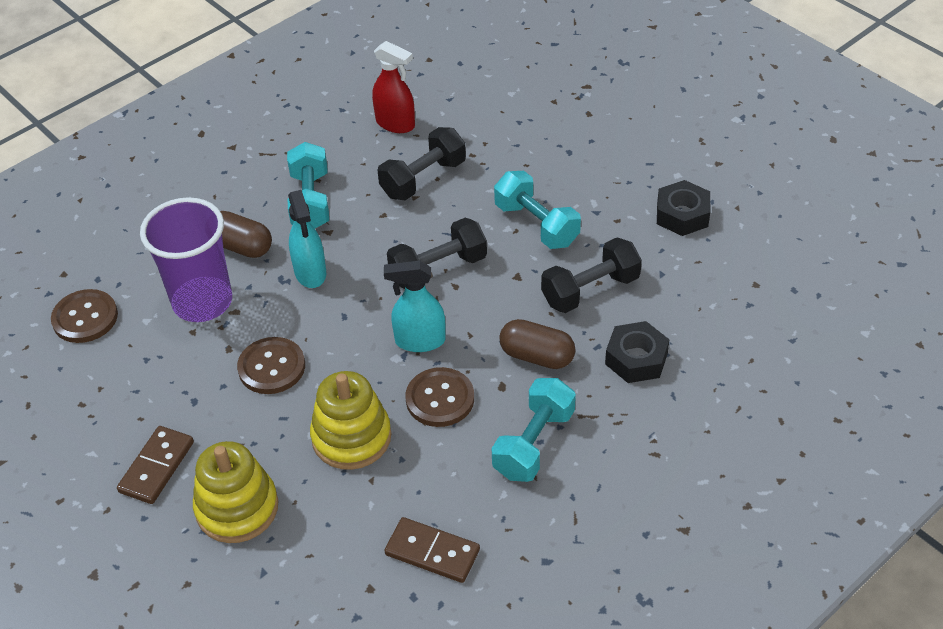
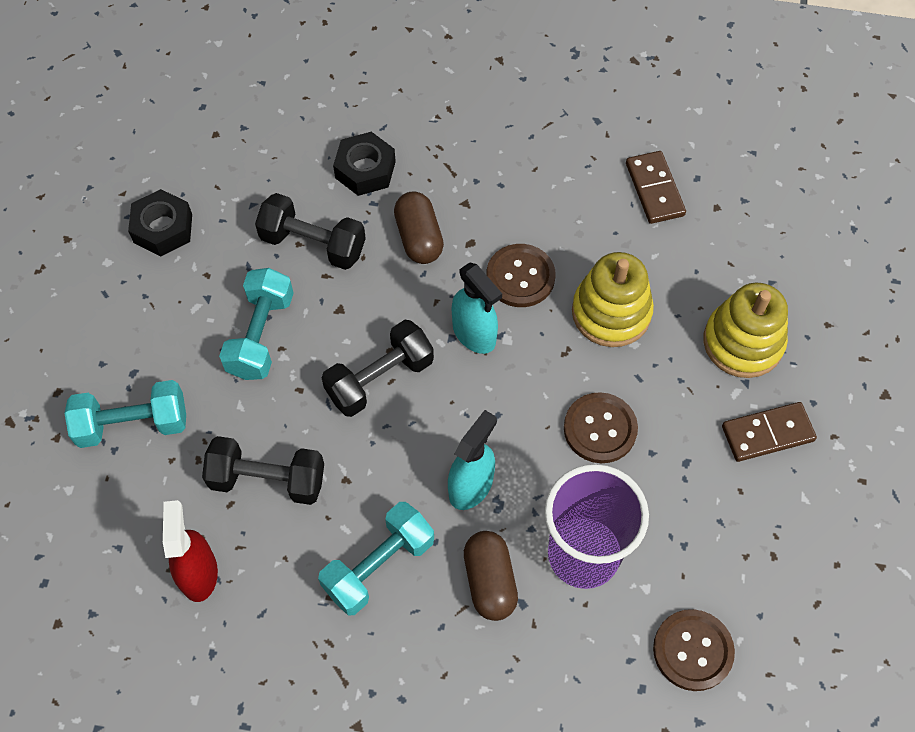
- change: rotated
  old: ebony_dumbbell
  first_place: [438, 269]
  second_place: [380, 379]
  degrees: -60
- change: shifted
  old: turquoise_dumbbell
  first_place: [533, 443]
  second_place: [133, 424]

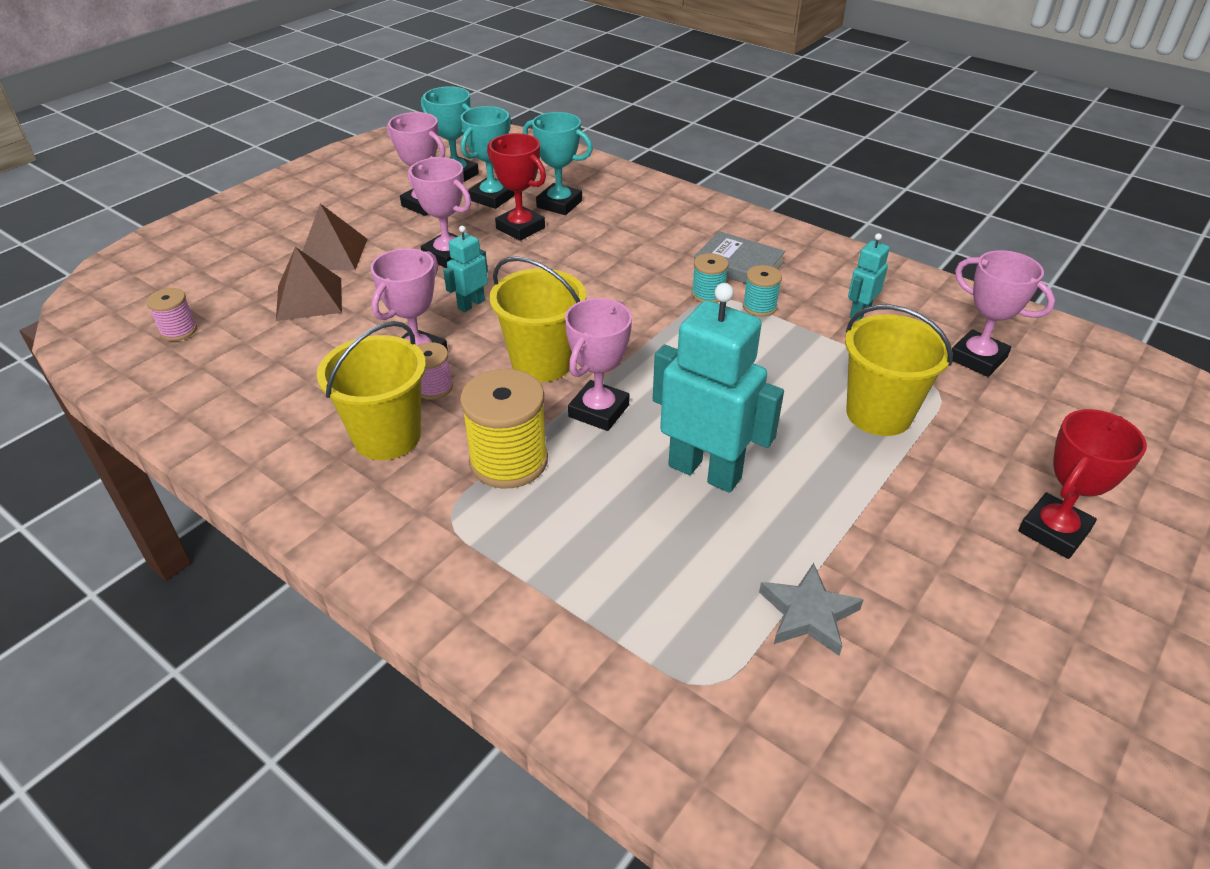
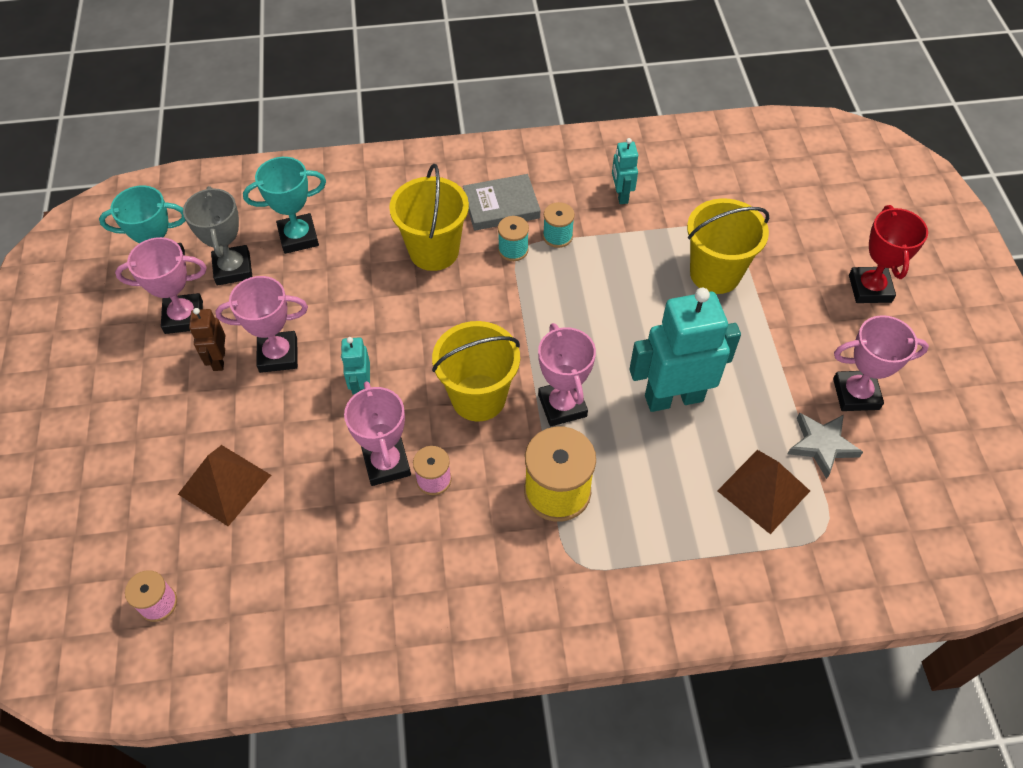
- change: shifted
  old: dark_brown_pyramid
  first_place: [332, 254]
  second_place: [763, 490]
- change: shifted
  old: bright_yellow_bucket
  first_place: [387, 437]
  second_place: [434, 251]
- change: repainted
  old: turquoise_prize_cup
  new: grey_prize_cup
  first_place: [492, 197]
  second_place: [233, 269]
- change: gone
  old: red_prize_cup
  first_place: [520, 228]
- change: shifted
  old: rose-pink_prize_cup
  first_place: [977, 358]
  second_place: [856, 394]
- change: new
  new: dark_brown_robot_figure
  second_place: [219, 359]

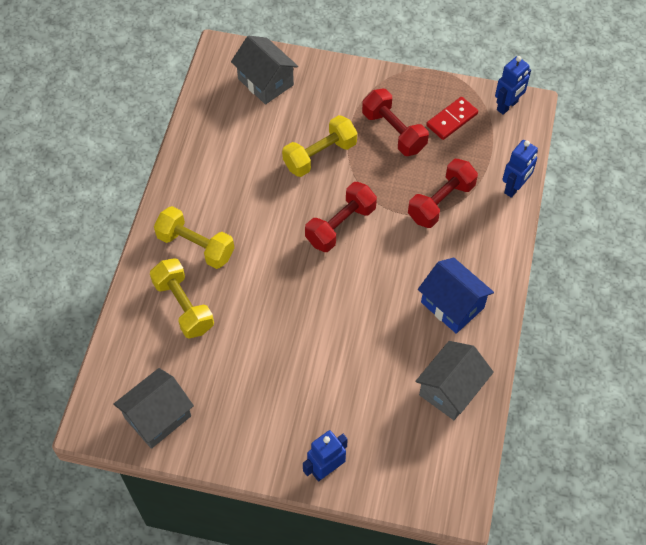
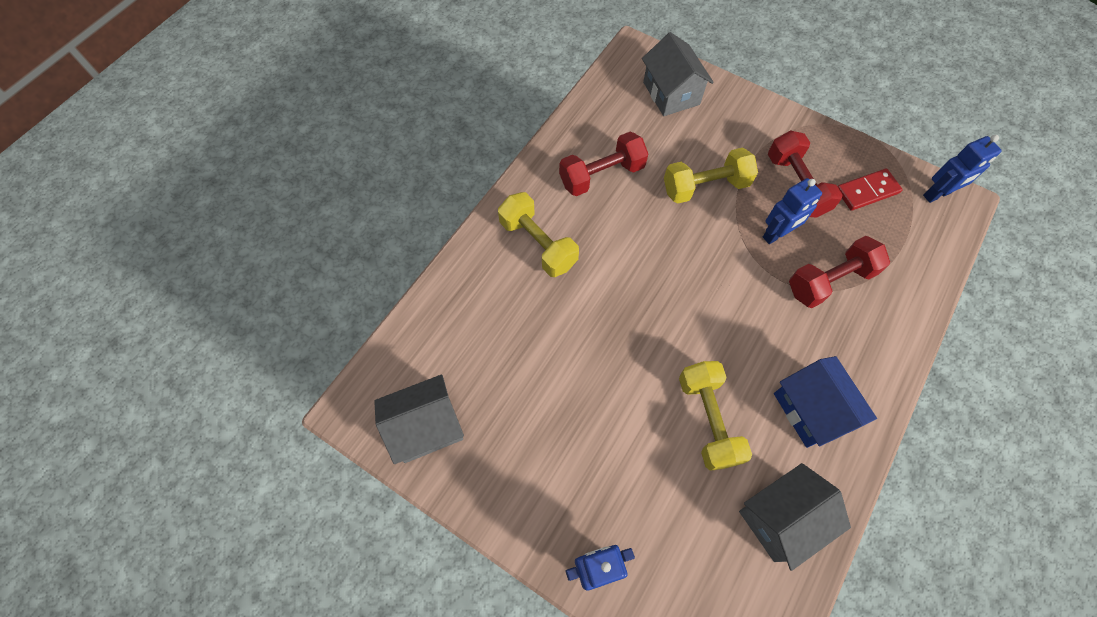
- change: shifted
  old: bright_yellow_dumbbell
  first_place: [183, 306]
  second_place: [708, 420]
- change: shifted
  old: red_dumbbell
  first_place: [340, 225]
  second_place: [601, 175]
- change: shifted
  old: cobalt_robot_figure
  first_place: [514, 187]
  second_place: [776, 234]

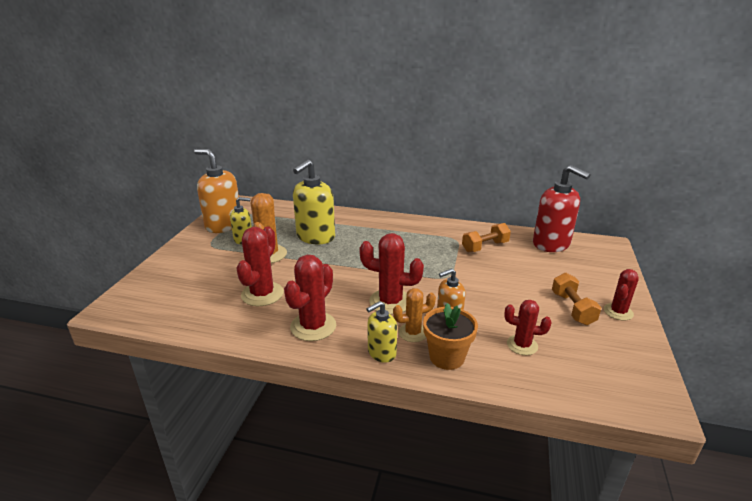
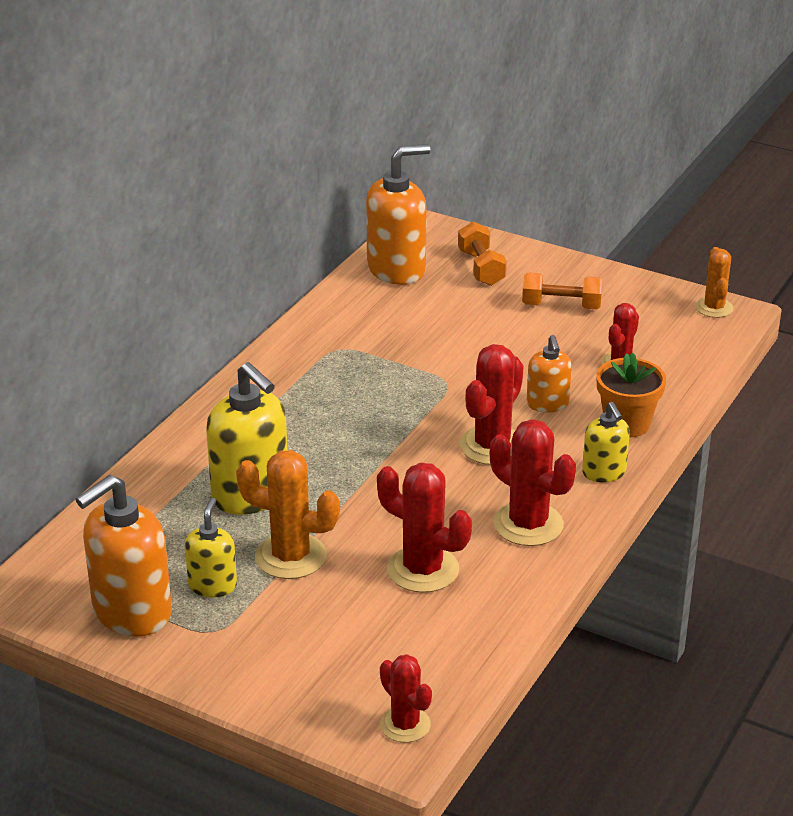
- change: shifted
  old: bright_orange_prickly_plant
  first_place: [413, 333]
  second_place: [714, 308]
- change: shifted
  old: bright_orange_dumbbell
  first_place: [485, 247]
  second_place: [481, 268]
- change: repainted
  old: red_soap_pump
  new: bright_orange_soap_pump
  first_place: [551, 244]
  second_place: [397, 269]
- change: shifted
  old: red_prickly_plant
  first_place: [618, 312]
  second_place: [405, 725]

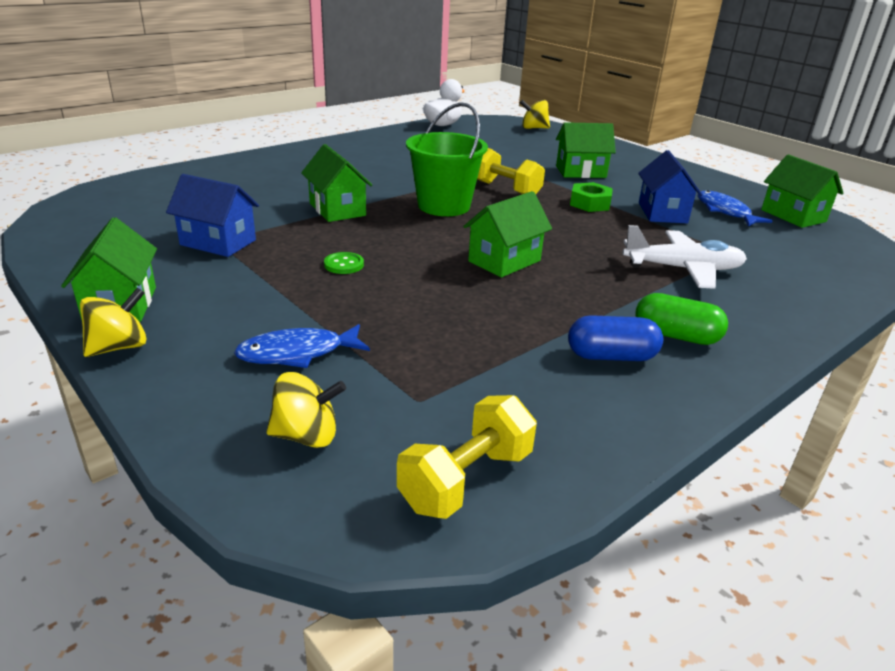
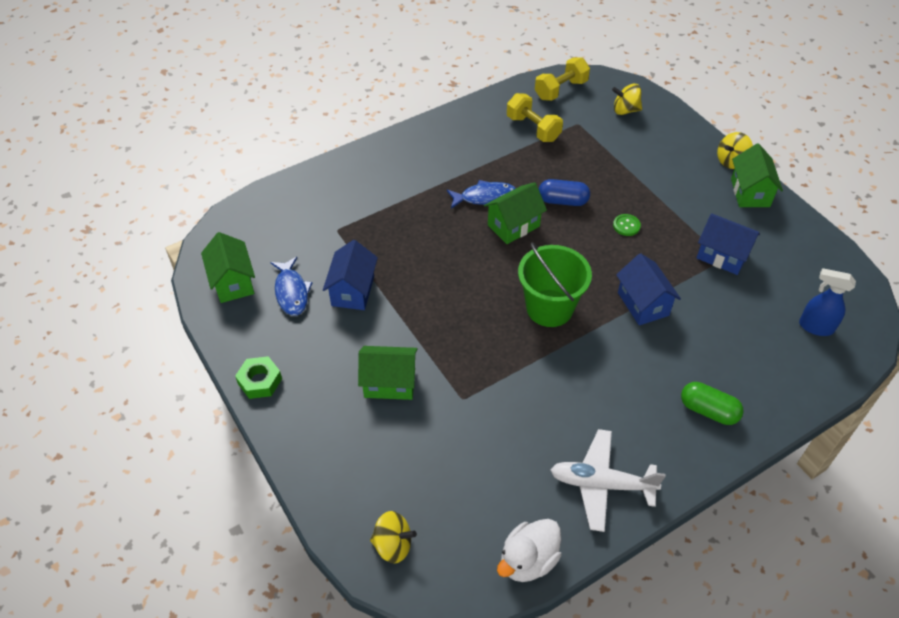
- change: shifted
  old: cobalt_fish
  first_place: [297, 353]
  second_place: [484, 197]
- change: repainted
  old: emerald_cottage
  new: cobalt_cottage
  first_place: [337, 209]
  second_place: [643, 304]
- change: shifted
  old: bright_yellow_dumbbell
  first_place: [505, 189]
  second_place: [533, 128]
- change: shifted
  old: cobalt_capsule
  first_place: [611, 356]
  second_place: [562, 201]
- change: shifted
  old: emerald_nut
  first_place: [590, 203]
  second_place: [260, 381]
- change: shifted
  old: pure_white_toy_plane
  first_place: [683, 269]
  second_place: [601, 484]
- change: shifted
  old: emerald_capsule
  first_place: [676, 336]
  second_place: [708, 410]
- change: new
  new: cobalt_sprayer
  second_place: [815, 327]

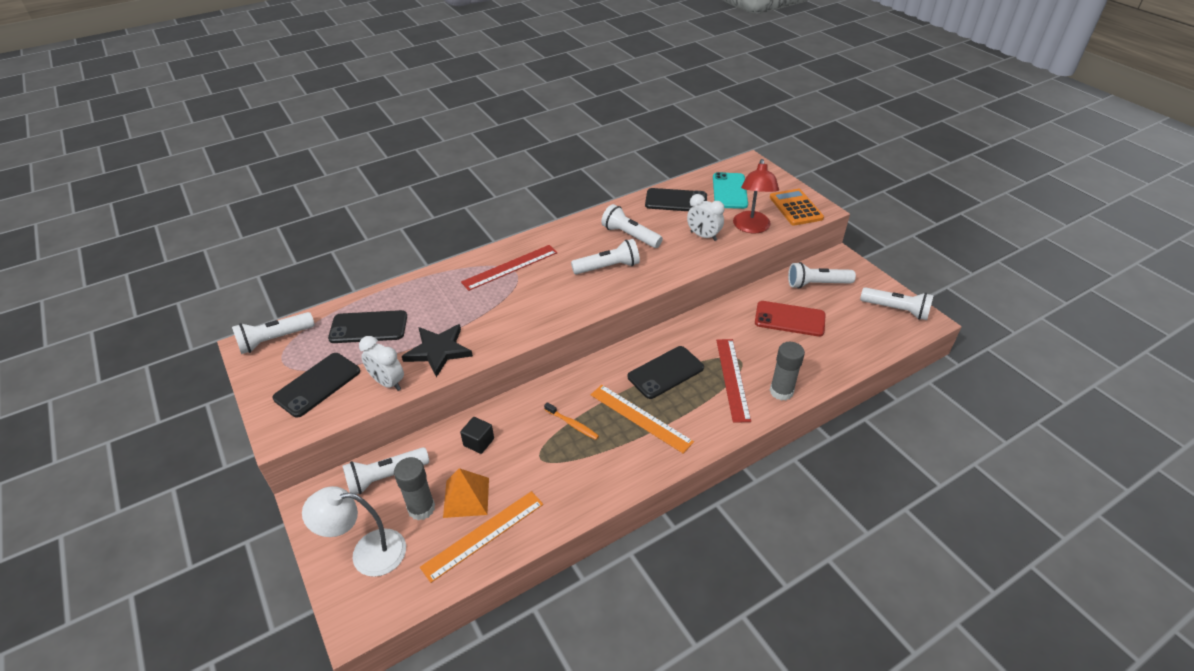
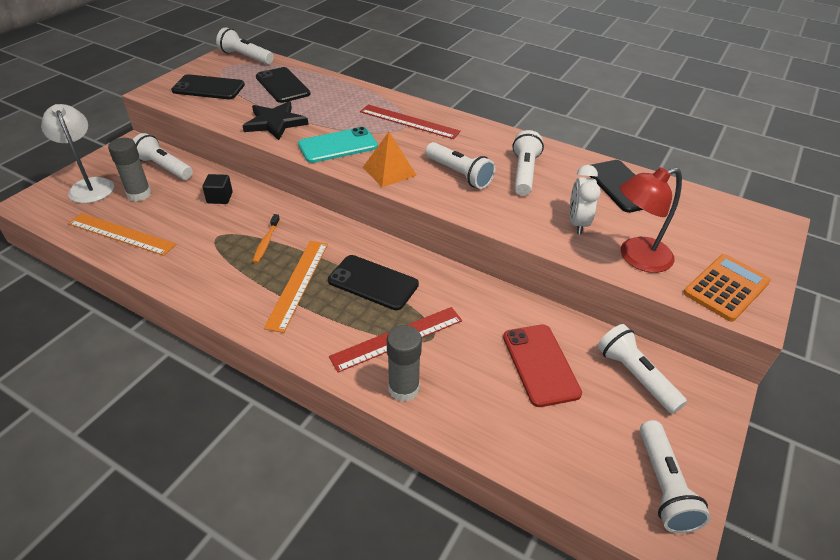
- change: gone
  old: pure_white_bedside_clock
  first_place: [388, 383]
- change: shifted
  old: bright_orange_pyramid
  first_place: [466, 497]
  second_place: [389, 171]
- change: shifted
  old: turquoise_mobile_phone
  first_place: [730, 191]
  second_place: [338, 146]

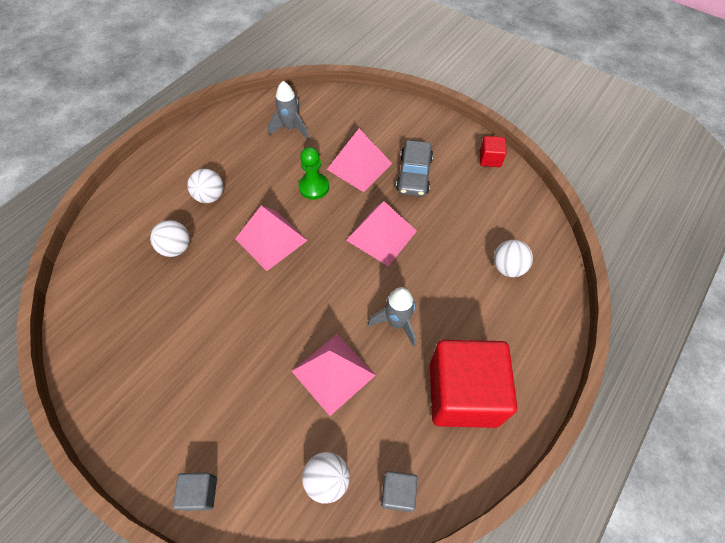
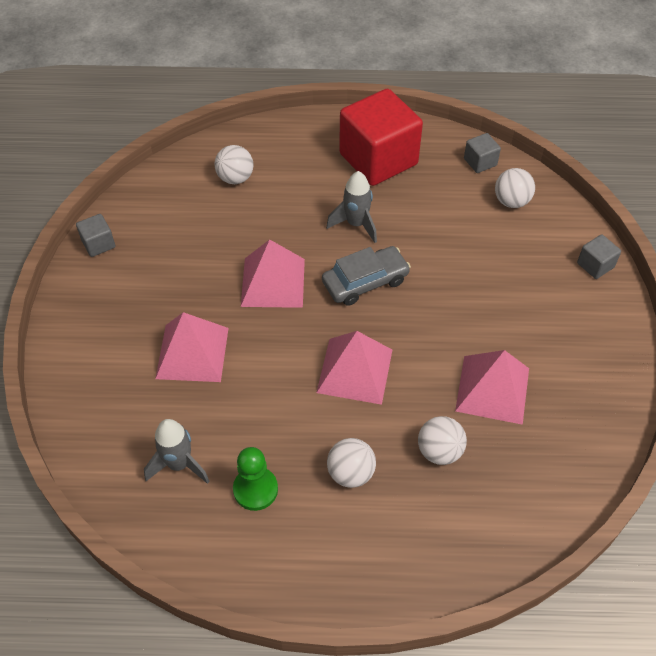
- change: shifted
  old: rose-pink_pyramid
  first_place: [333, 373]
  second_place: [492, 389]
- change: shifted
  old: emerald_pawn
  first_place: [314, 187]
  second_place: [255, 489]
- change: shifted
  old: grey_toy_car
  first_place: [414, 174]
  second_place: [365, 282]
- change: repainted
  old: red_cube
  new: grey_cube
  first_place: [490, 159]
  second_place: [98, 244]

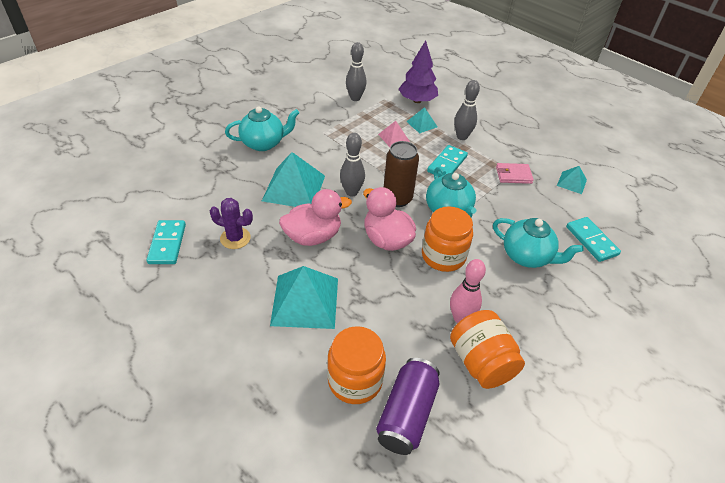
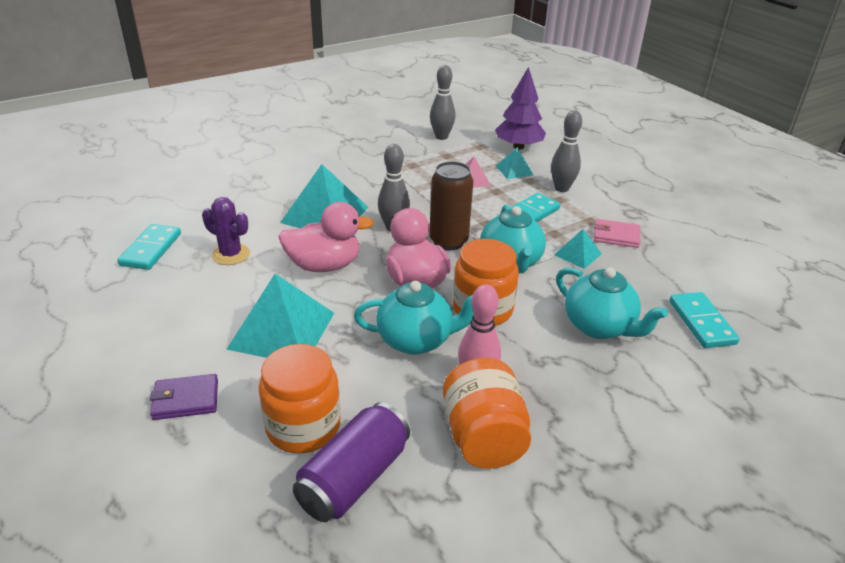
- change: shifted
  old: turquoise_teapot
  first_place: [263, 143]
  second_place: [416, 340]
- change: shifted
  old: turquoise_pyramid
  first_place: [571, 182]
  second_place: [578, 254]
- change: new
  new: violet_billfold
  second_place: [185, 399]

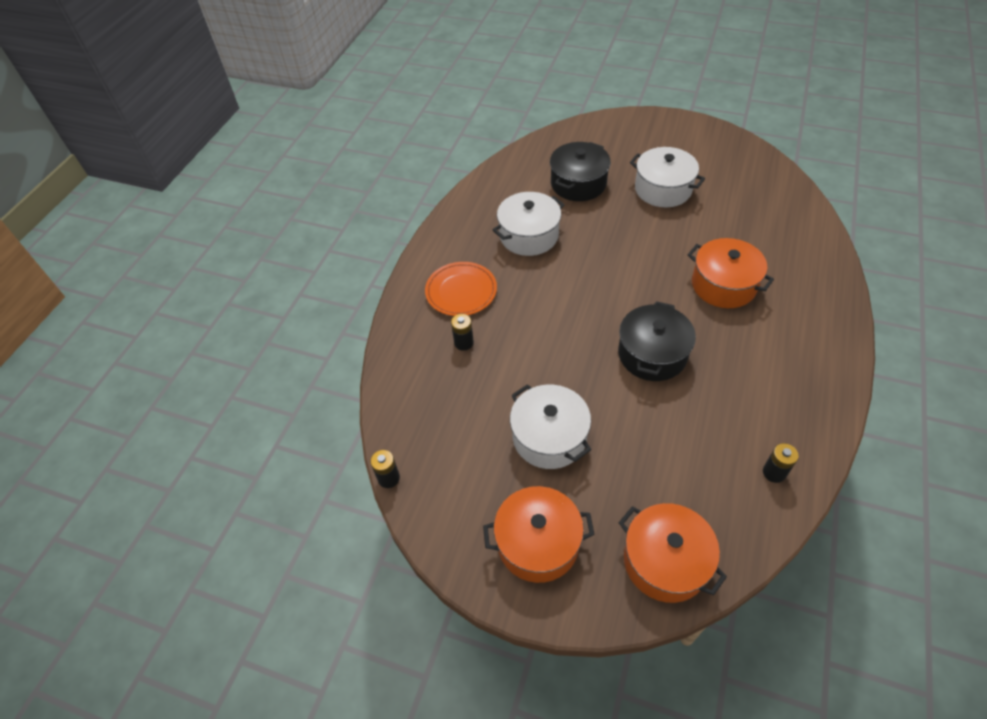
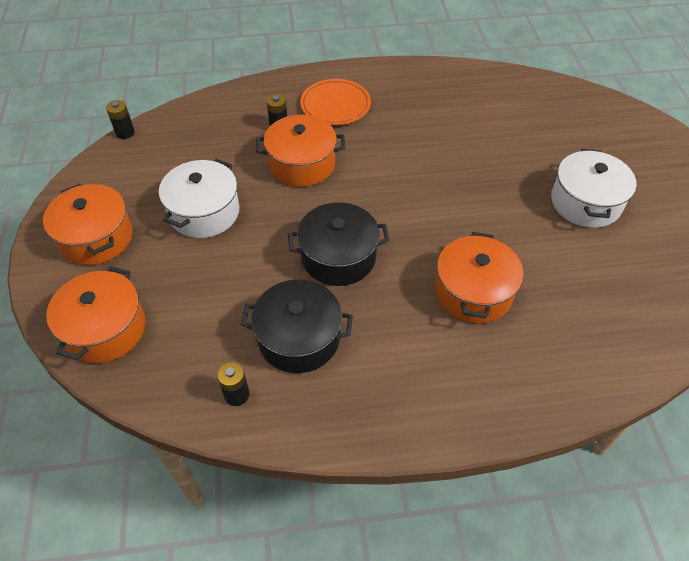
- change: gone
  old: pure_white_pot
  first_place: [529, 235]
- change: shifted
  old: ebony_pot
  first_place: [578, 183]
  second_place: [299, 338]
- change: new
  new: bright_orange_pot
  second_place: [302, 164]

